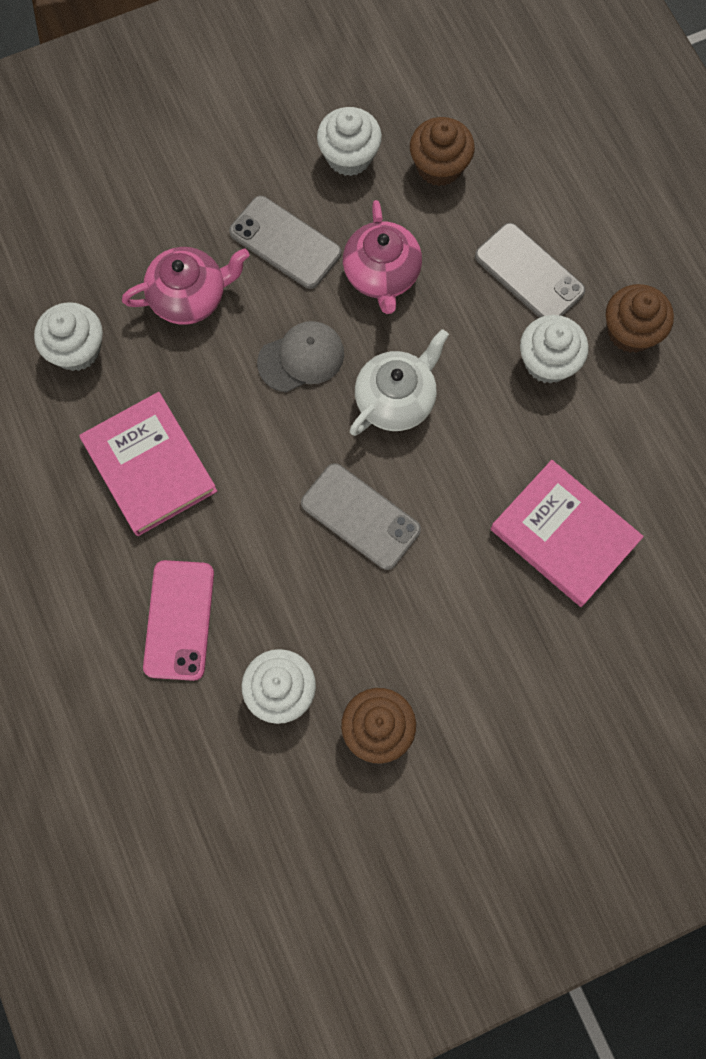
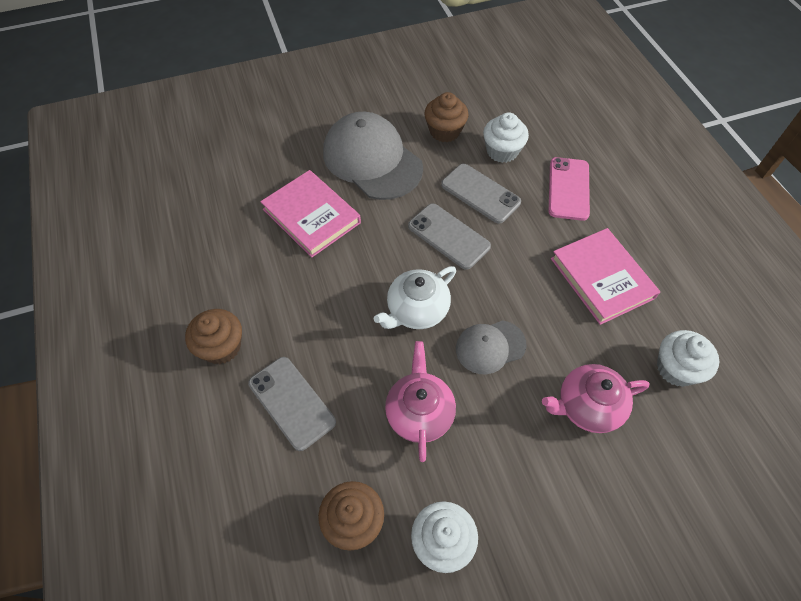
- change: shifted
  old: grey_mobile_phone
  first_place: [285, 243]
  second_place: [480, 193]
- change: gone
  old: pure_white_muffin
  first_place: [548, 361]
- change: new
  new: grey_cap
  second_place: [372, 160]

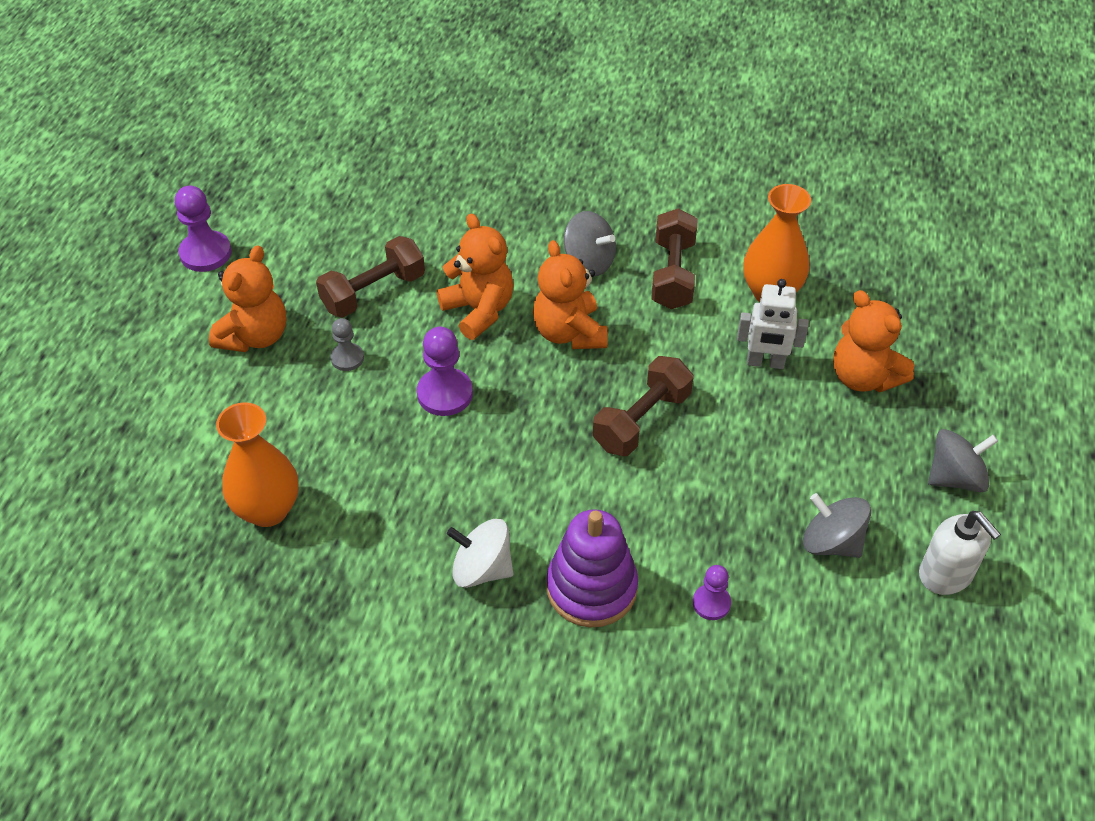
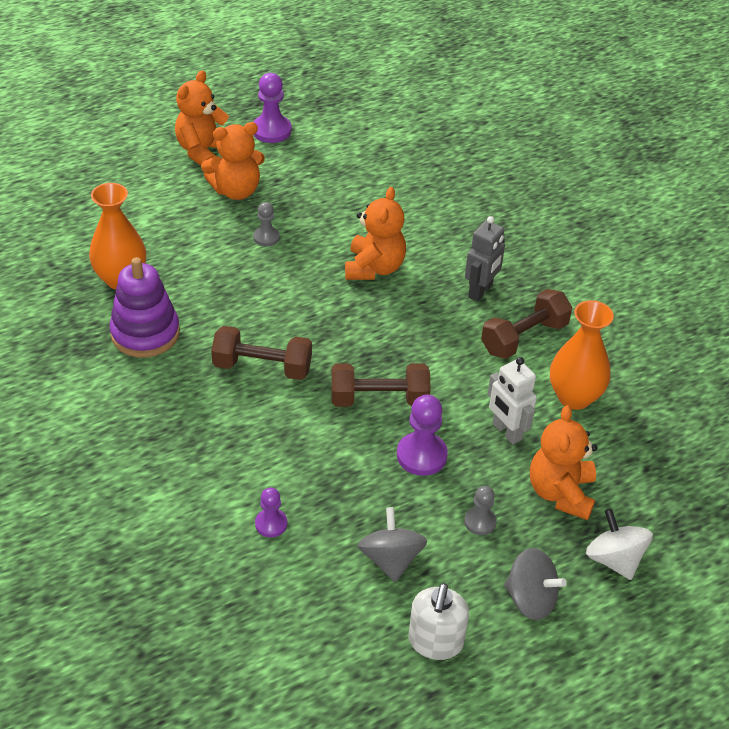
- change: shifted
  old: dark_brown_dumbbell
  first_place: [373, 292]
  second_place: [262, 367]
- change: shifted
  old: violet_pawn
  first_place: [445, 394]
  second_place: [421, 455]
- change: shifted
  old: pure_white_spinning_top
  first_place: [482, 569]
  second_place: [614, 559]
- change: shifted
  old: bright_orange_teddy_bear
  first_place: [569, 333]
  second_place: [203, 151]
- change: shifted
  old: violet_stacking_toy
  first_place: [591, 588]
  second_place: [145, 333]
- change: swapped
  old: grey_spinning_top
  new: grey_robot_figure
  first_place: [589, 262]
  second_place: [480, 291]
- change: new
  new: grey_pawn
  second_place: [480, 522]

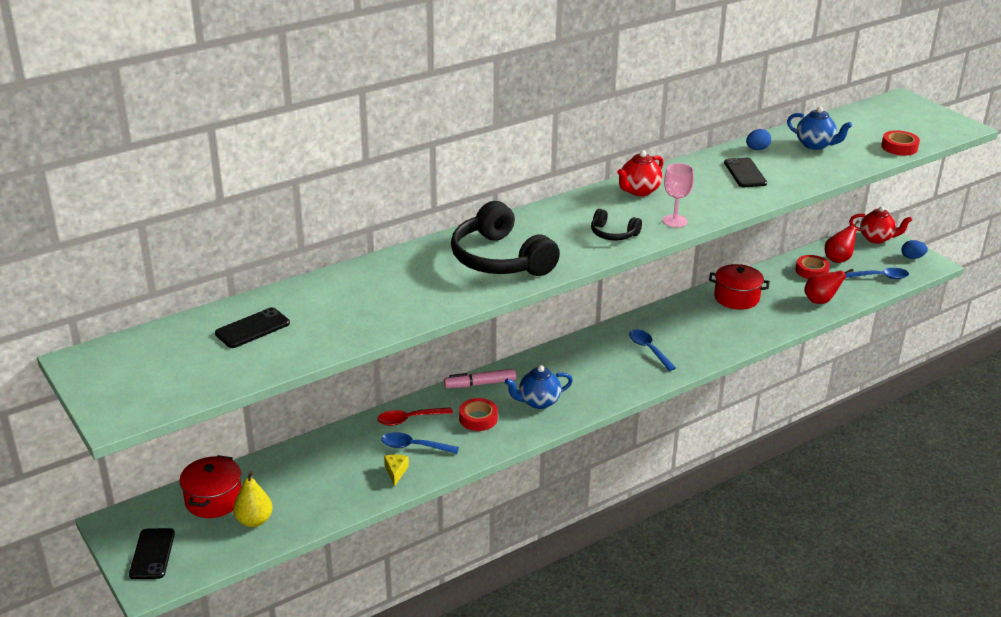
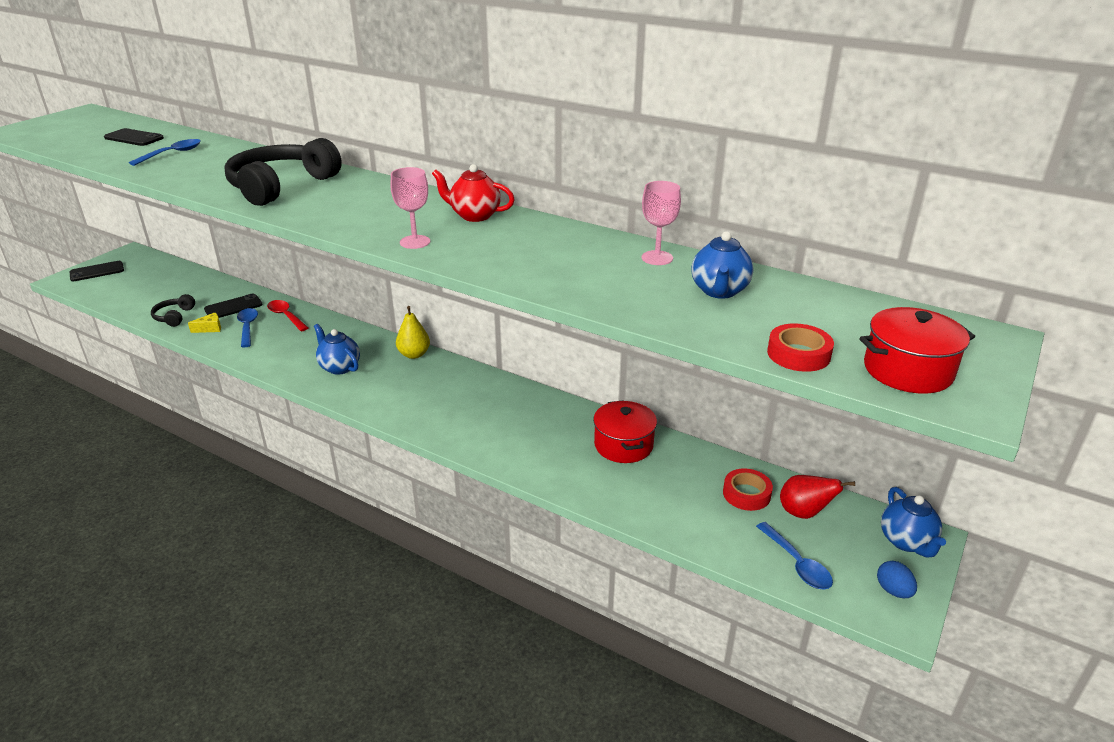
- change: shifted
  old: red_pot
  first_place: [213, 499]
  second_place: [907, 370]
- change: shifted
  old: bright_yellow_pear
  first_place: [254, 521]
  second_place: [414, 354]
- change: gone
  old: rose-pink_marker_pen
  first_place: [480, 384]
- change: gone
  old: red_sticky_tape
  first_place: [478, 418]
- change: shifted
  old: ebony_headset
  first_place: [613, 234]
  second_place: [174, 317]
- change: shifted
  old: cobalt_tablespoon
  first_place: [649, 349]
  second_place: [172, 154]
- change: shifted
  old: ebony_mobile_phone
  first_place: [745, 173]
  second_place: [233, 307]
- change: swapped
  old: cobalt_egg
  new: rose-pink_wine_glass
  first_place: [757, 149]
  second_place: [657, 258]
- change: gone
  old: red_pear
  first_place: [820, 301]
- change: repainted
  old: red_teapot
  new: cobalt_teapot
  first_place: [876, 238]
  second_place: [906, 542]

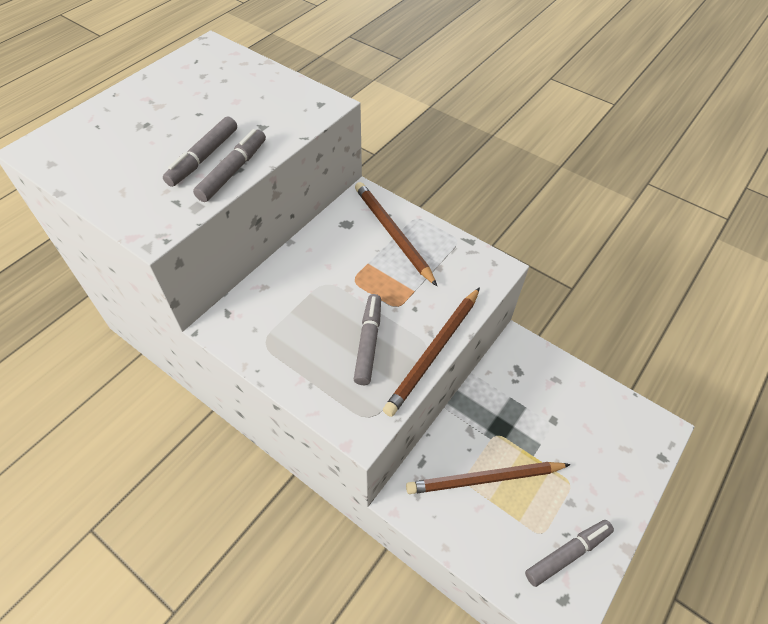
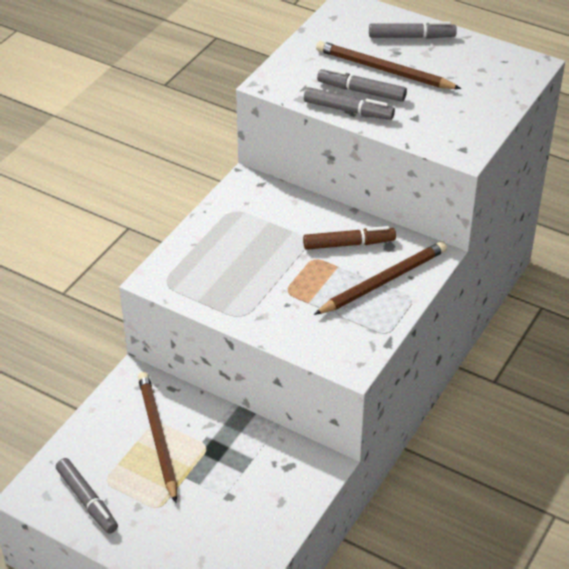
- change: shifted
  old: grey_marker_pen
  first_place: [368, 343]
  second_place: [411, 37]
- change: shifted
  old: dark_brown_lead_pencil
  first_place: [434, 352]
  second_place: [384, 70]
- change: new
  new: dark_brown_marker_pen
  second_place: [348, 244]

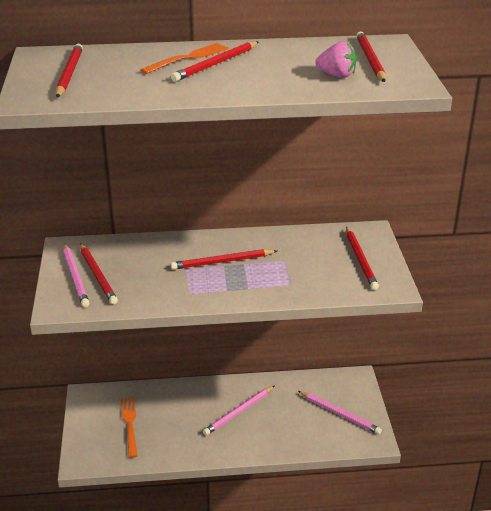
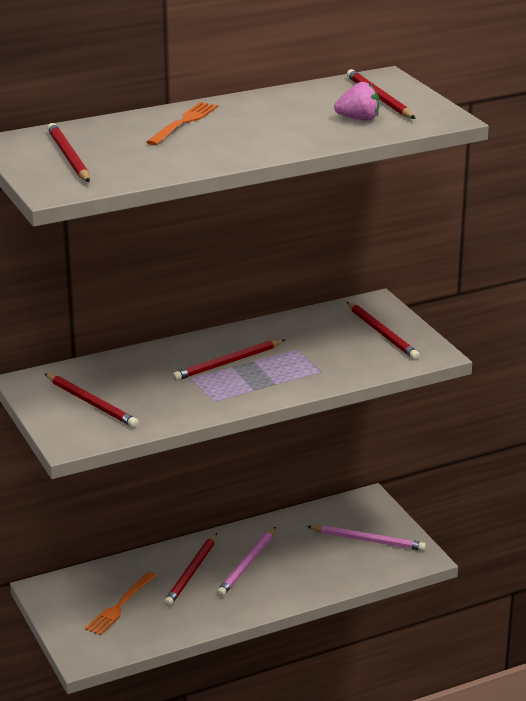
- change: gone
  old: rose-pink_lead_pencil
  first_place: [75, 277]
- change: rotated
  old: bright_orange_fork
  first_place: [129, 424]
  second_place: [119, 606]
  degrees: -120
- change: shifted
  old: red_lead_pencil
  first_place: [216, 64]
  second_place: [192, 572]

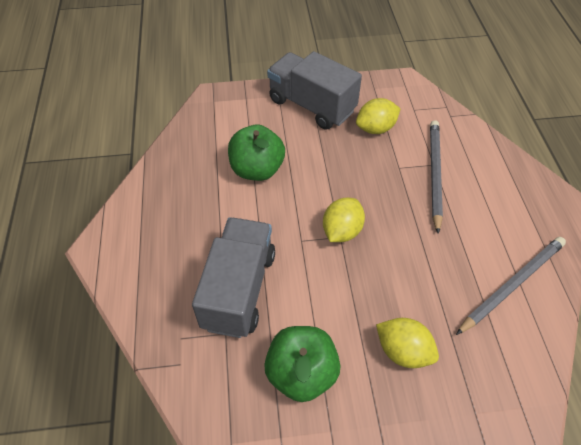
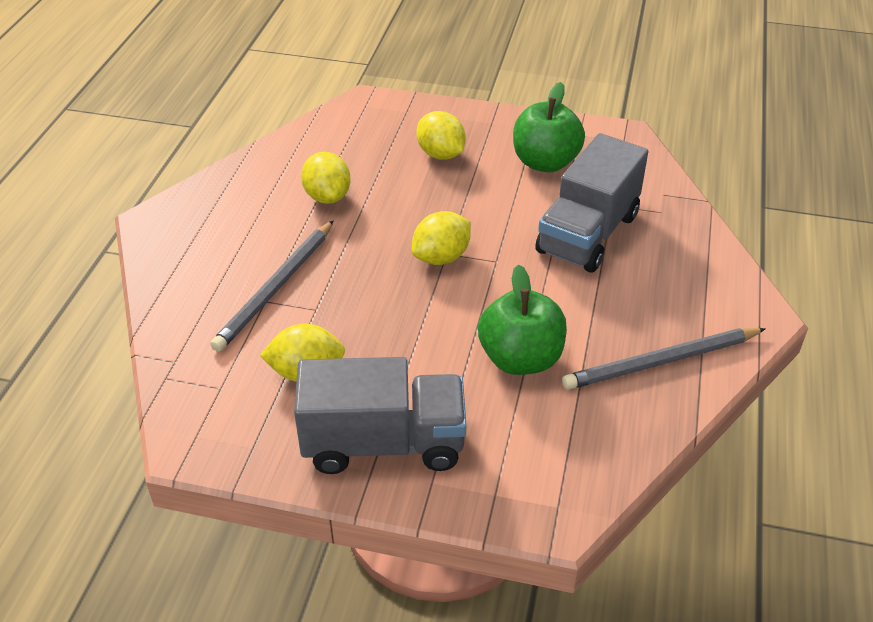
- change: rotated
  old: grey_toy_truck
  first_place: [311, 106]
  second_place: [384, 443]
  degrees: -60
- change: shifted
  old: grey_lead_pencil
  first_place: [512, 285]
  second_place: [662, 361]
- change: new
  new: bright_yellow_toy_lemon
  second_place: [327, 196]

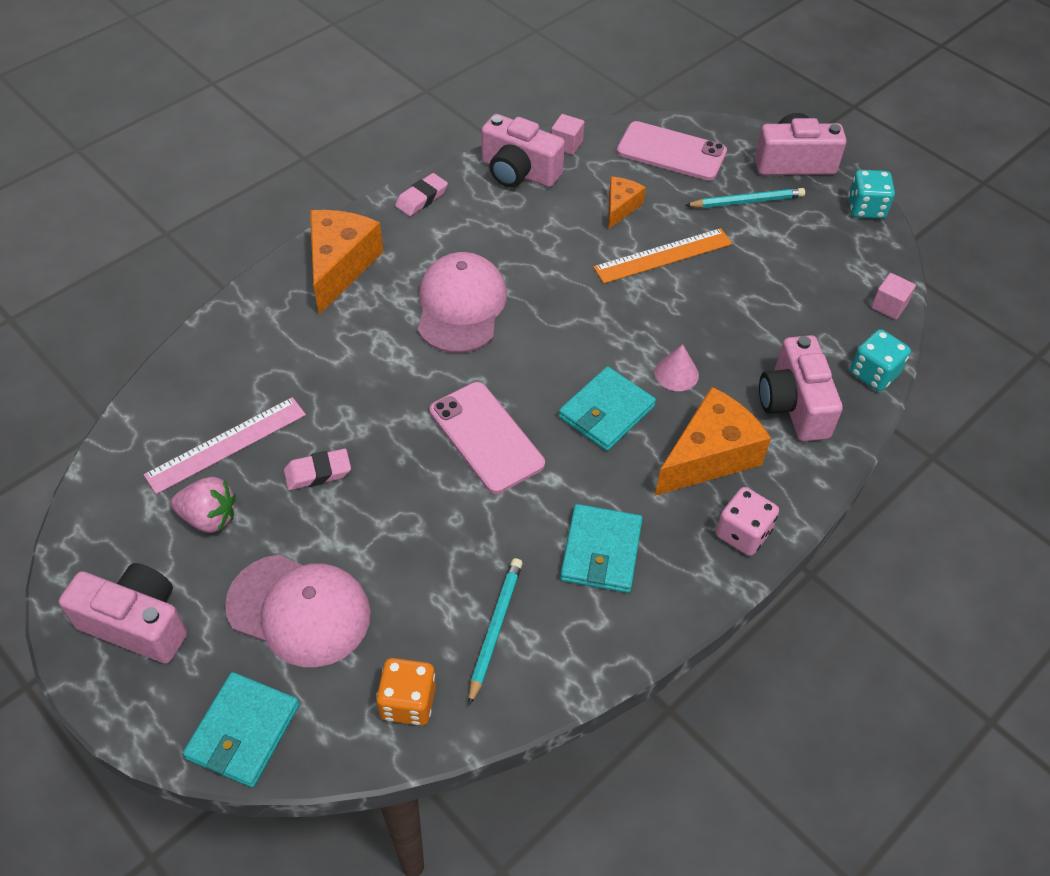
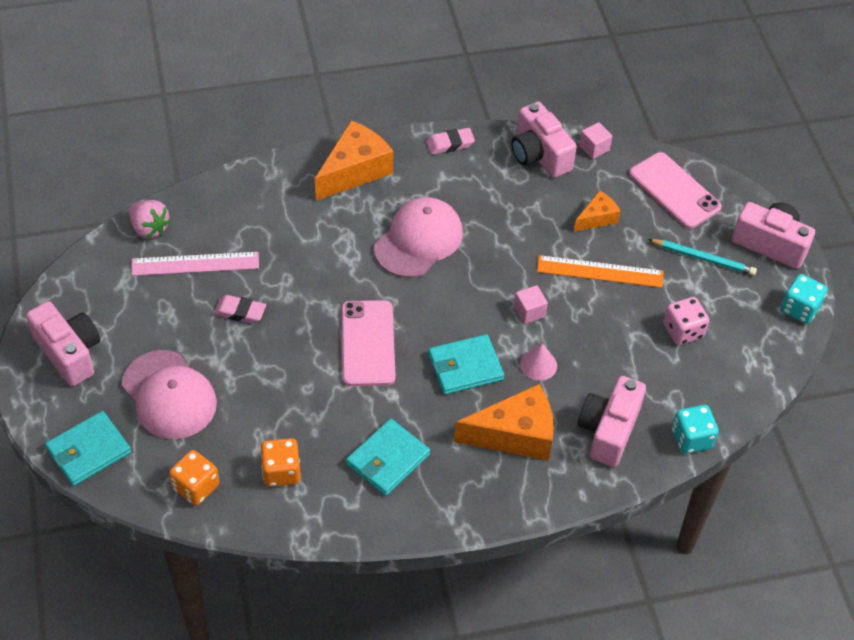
- change: shifted
  old: rose-pink_toy_strawberry
  first_place: [209, 517]
  second_place: [149, 228]
- change: swapped
  old: turquoise_lead_pencil
  new: bright_orange_game_die
  first_place: [495, 629]
  second_place: [281, 472]
- change: shifted
  old: rose-pink_game_die
  first_place: [742, 533]
  second_place: [683, 331]
- change: shifted
  old: rose-pink_cube
  first_place: [889, 306]
  second_place: [529, 311]

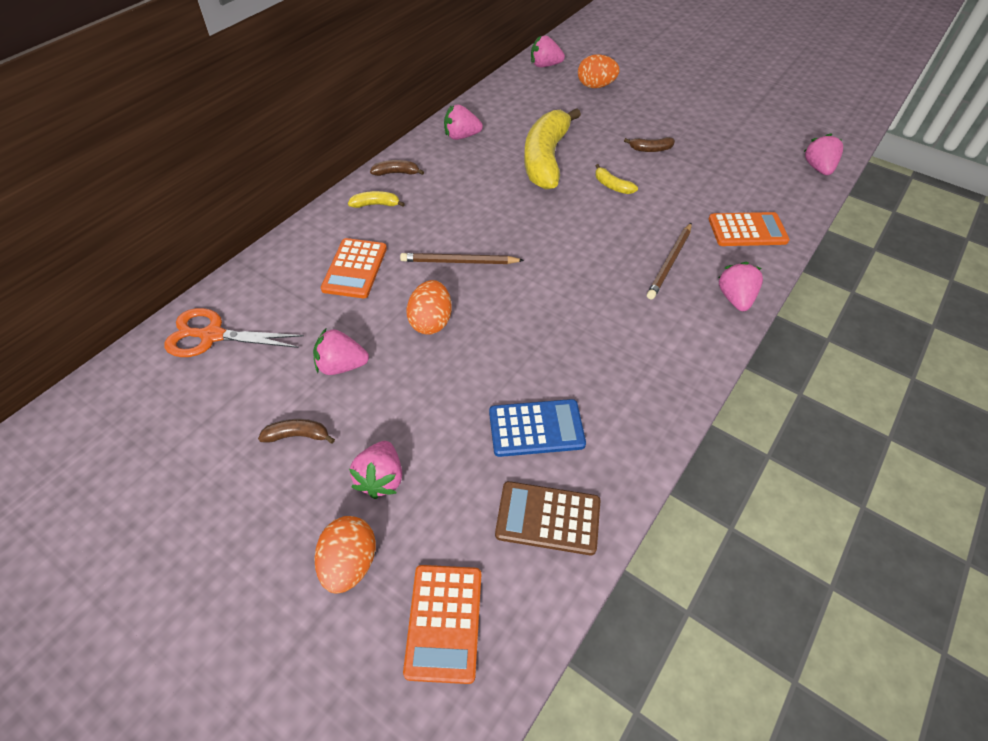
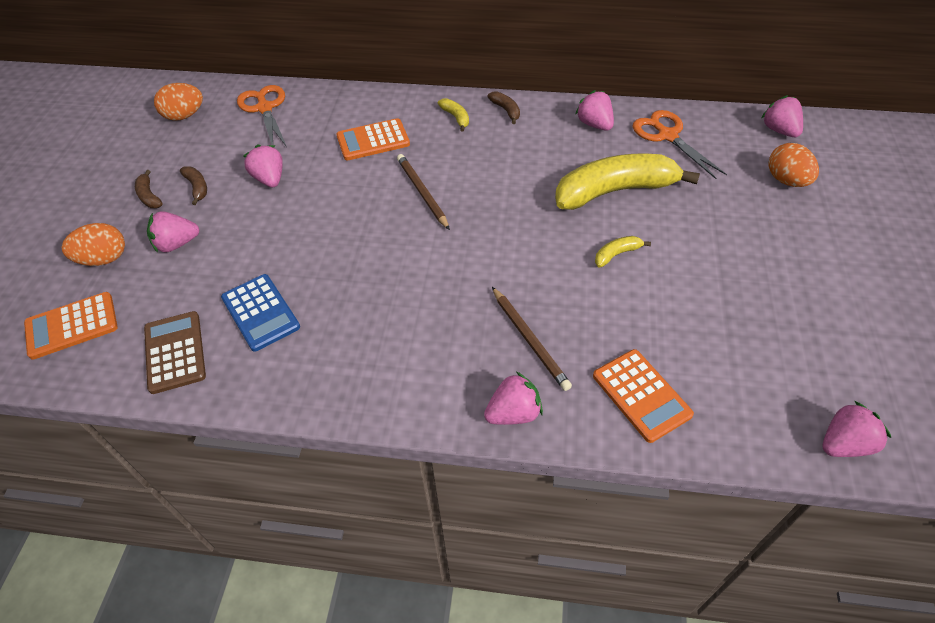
- change: shifted
  old: bright_orange_egg
  first_place: [431, 322]
  second_place: [184, 116]
- change: rotated
  old: bright_yellow_toy_banana
  first_place: [612, 186]
  second_place: [617, 254]
  degrees: 45
- change: shifted
  old: dark_brown_toy_banana
  first_place: [650, 149]
  second_place: [149, 196]
- change: rotated
  old: dark_brown_lead_pencil
  first_place: [670, 263]
  second_place: [530, 339]
  degrees: -120
- change: new
  new: bright_orange_shears
  second_place: [667, 136]

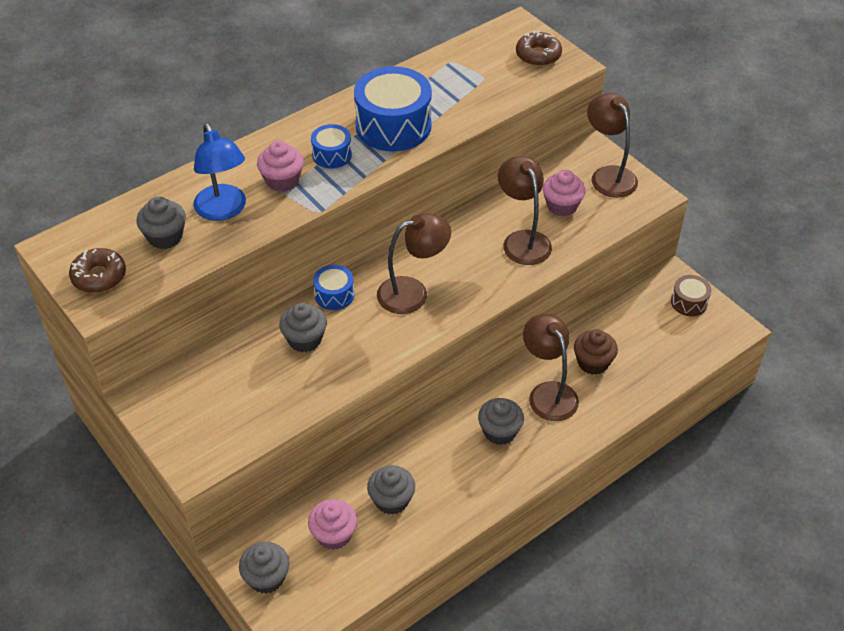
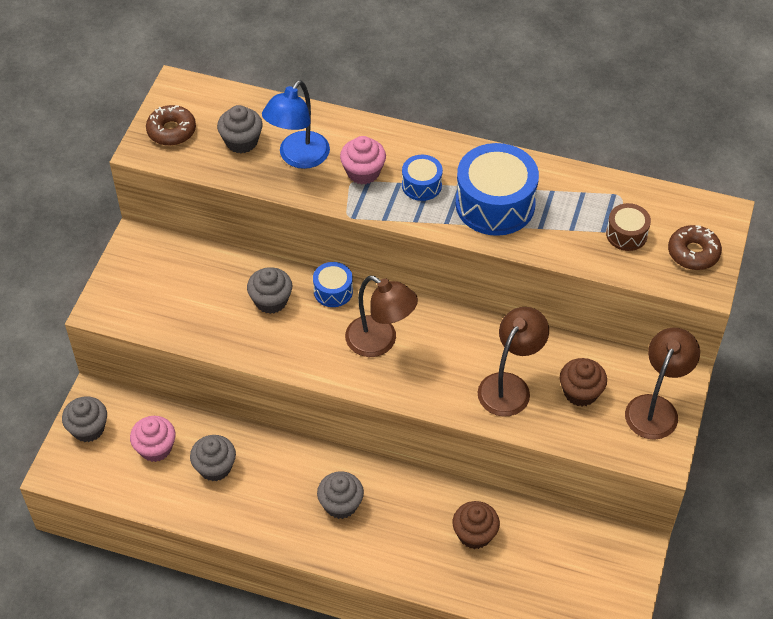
- change: gone
  old: dark_brown_desk_lamp
  first_place: [548, 393]
- change: repainted
  old: rose-pink_muffin
  new: dark_brown_muffin
  first_place: [562, 206]
  second_place: [580, 392]
- change: shifted
  old: dark_brown_toy_drum
  first_place: [689, 302]
  second_place: [626, 234]

